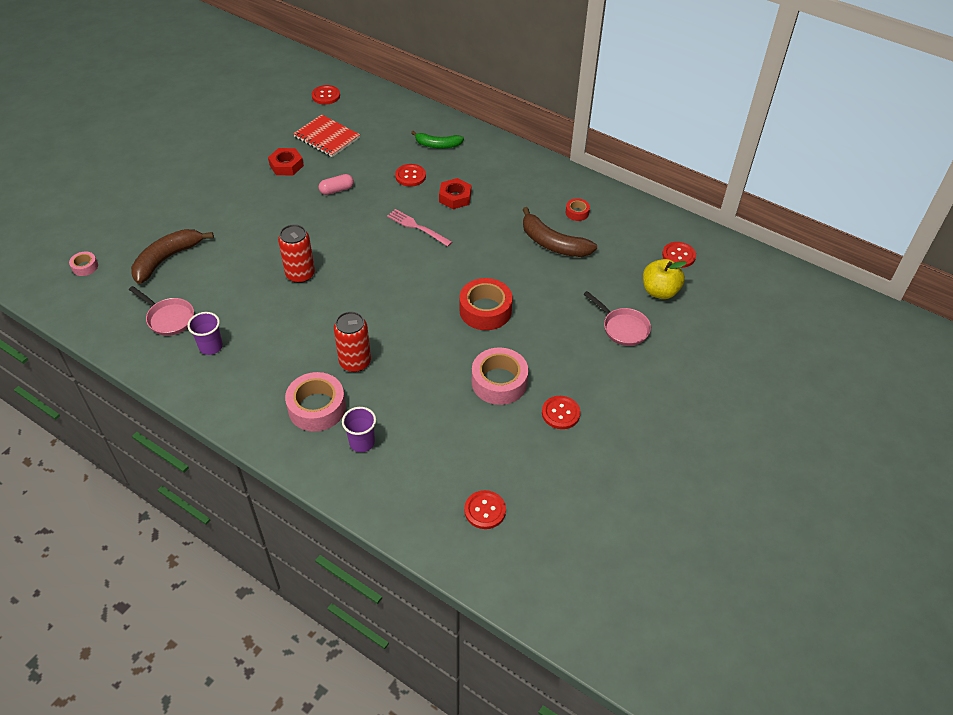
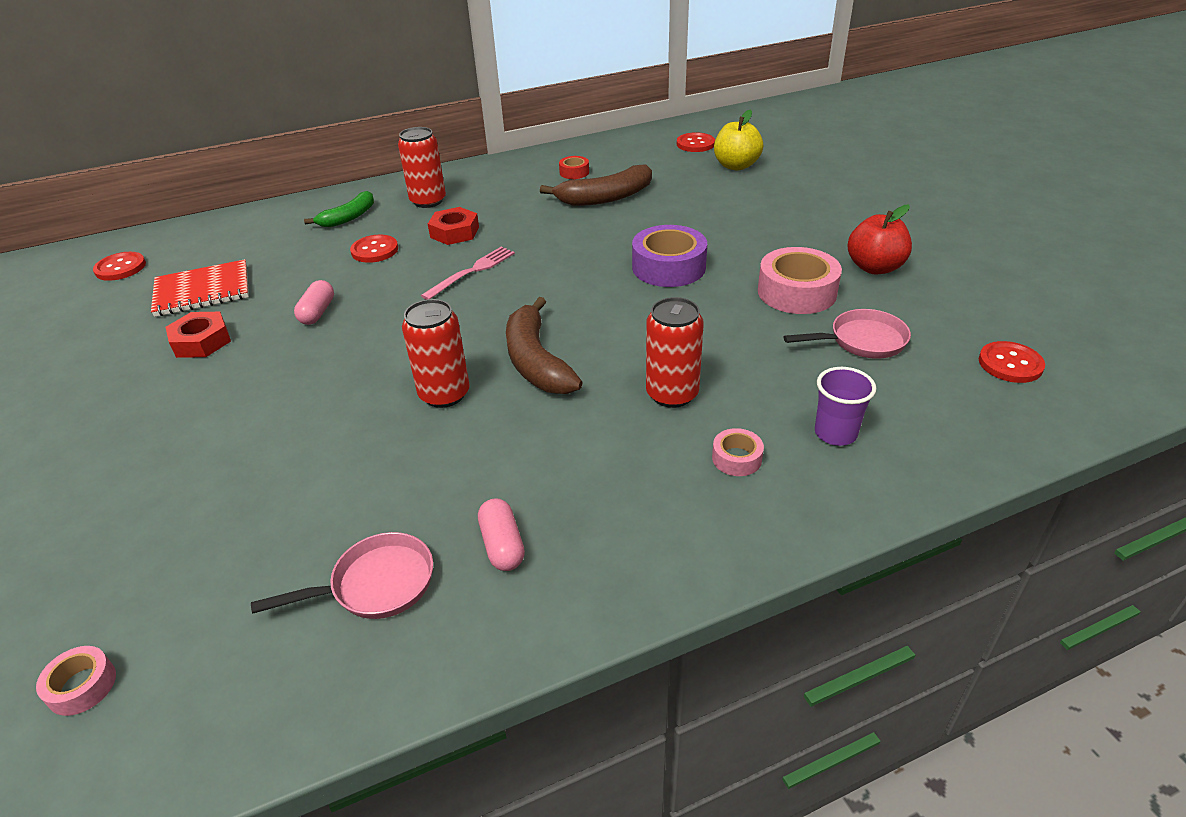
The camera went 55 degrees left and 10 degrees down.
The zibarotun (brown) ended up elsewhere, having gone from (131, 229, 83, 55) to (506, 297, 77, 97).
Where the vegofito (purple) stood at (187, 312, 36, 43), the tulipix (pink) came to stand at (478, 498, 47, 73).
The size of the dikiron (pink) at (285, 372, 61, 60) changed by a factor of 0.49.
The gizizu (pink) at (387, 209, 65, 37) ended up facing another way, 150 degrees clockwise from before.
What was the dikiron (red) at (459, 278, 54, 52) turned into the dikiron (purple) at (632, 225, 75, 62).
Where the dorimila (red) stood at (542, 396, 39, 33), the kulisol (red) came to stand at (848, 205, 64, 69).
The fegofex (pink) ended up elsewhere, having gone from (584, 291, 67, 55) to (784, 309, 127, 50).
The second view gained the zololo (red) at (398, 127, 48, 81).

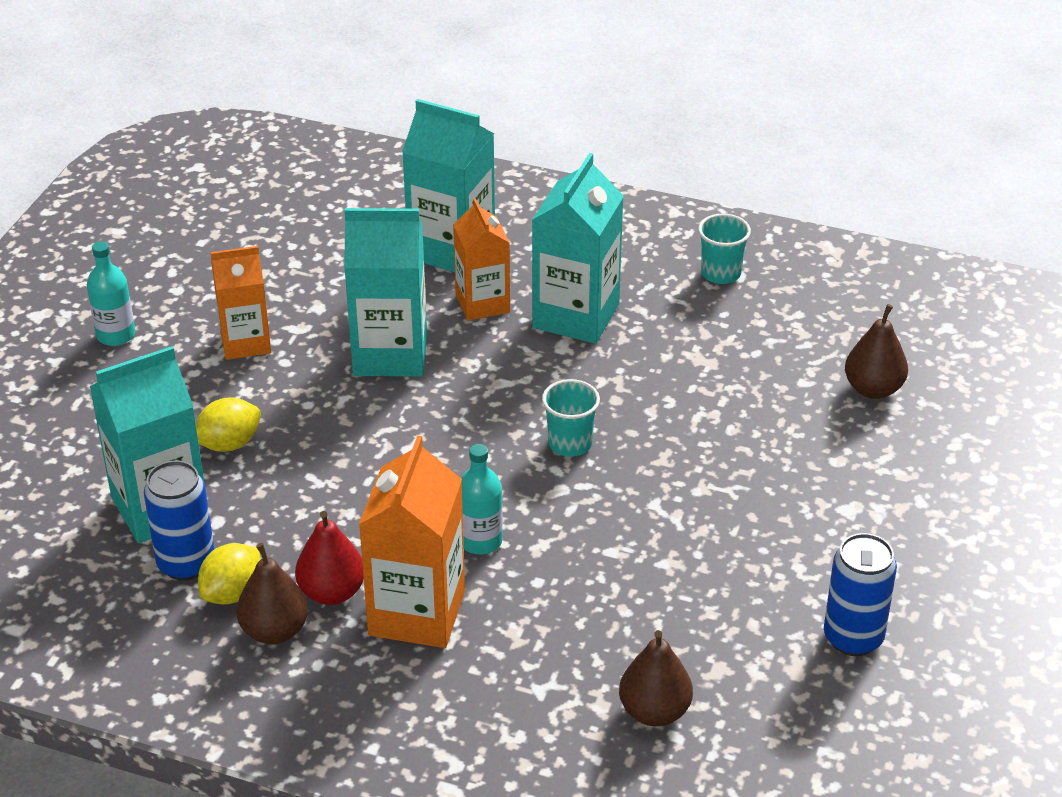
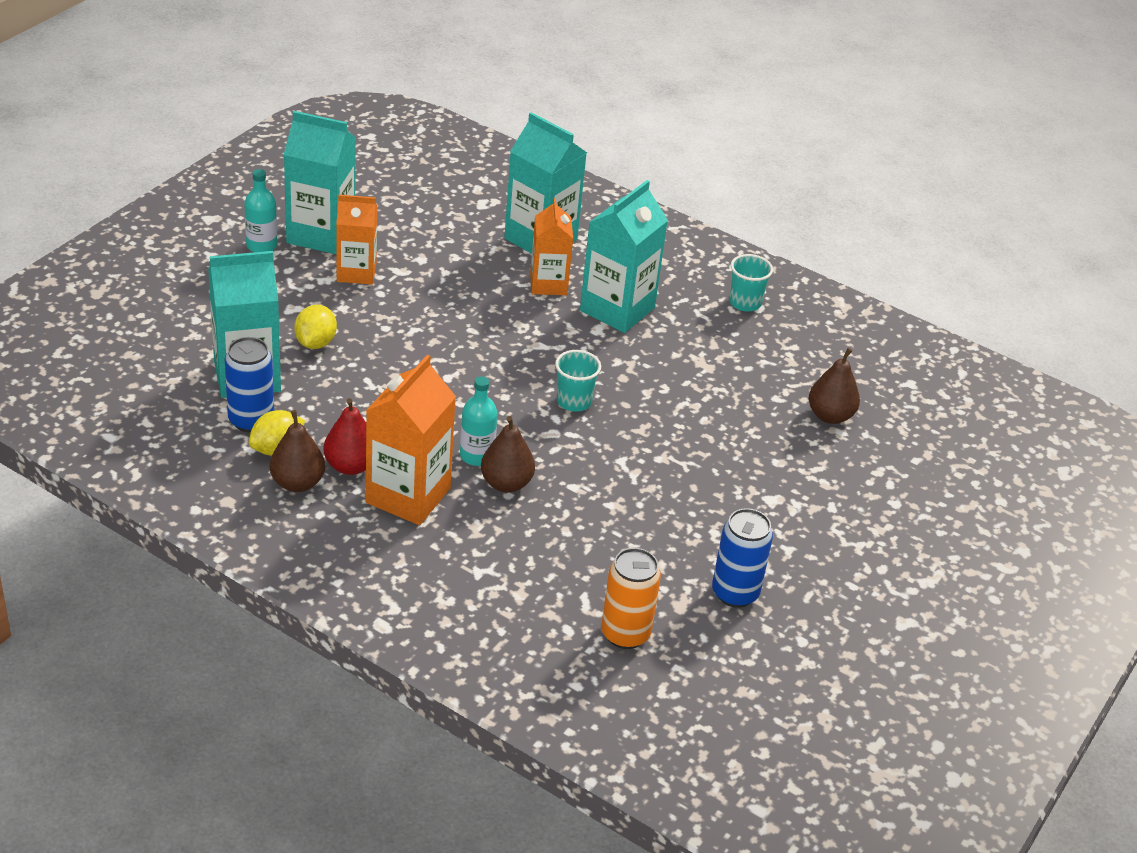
The camera went 10 degrees right and 0 degrees up.
The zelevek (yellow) at (196, 398, 65, 54) ended up facing another way, 60 degrees counterclockwise from before.
The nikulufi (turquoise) ended up elsewhere, having gone from (344, 208, 83, 169) to (283, 111, 73, 143).
The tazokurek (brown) ended up elsewhere, having gone from (619, 630, 74, 96) to (481, 416, 54, 77).
The second view gained the zololo (orange) at (601, 548, 60, 101).

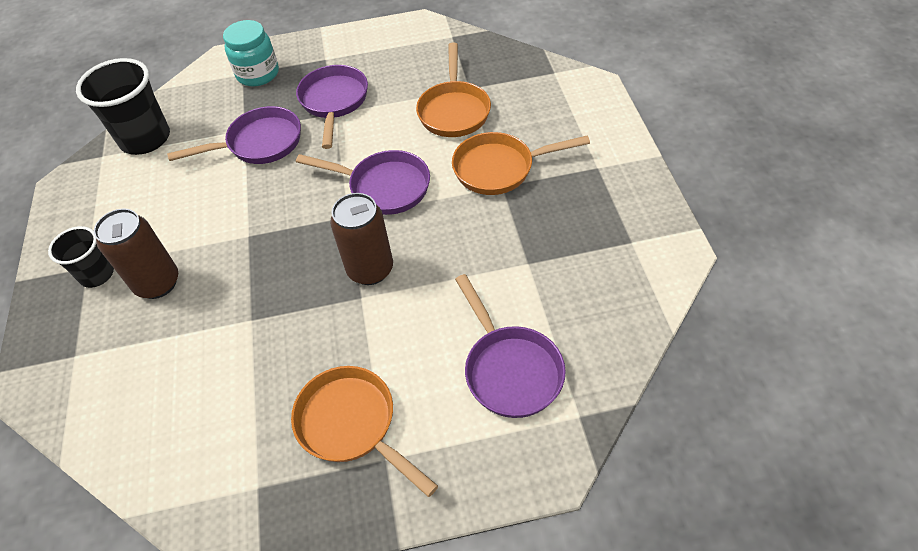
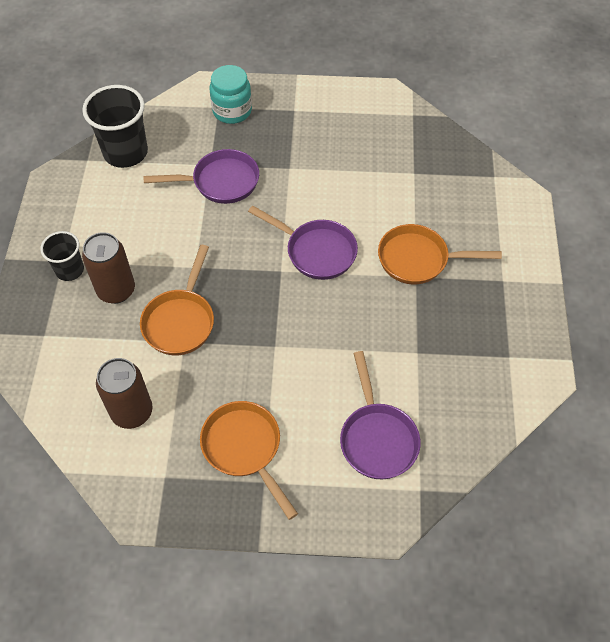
The camera went 10 degrees right and 5 degrees up.
The second view lost the fegofex (purple) at (296, 65, 72, 84).
The zololo (brown) ended up elsewhere, having gone from (330, 193, 63, 92) to (96, 358, 56, 71).
The fegofex (orange) ended up elsewhere, having gone from (416, 42, 75, 95) to (140, 245, 74, 110).

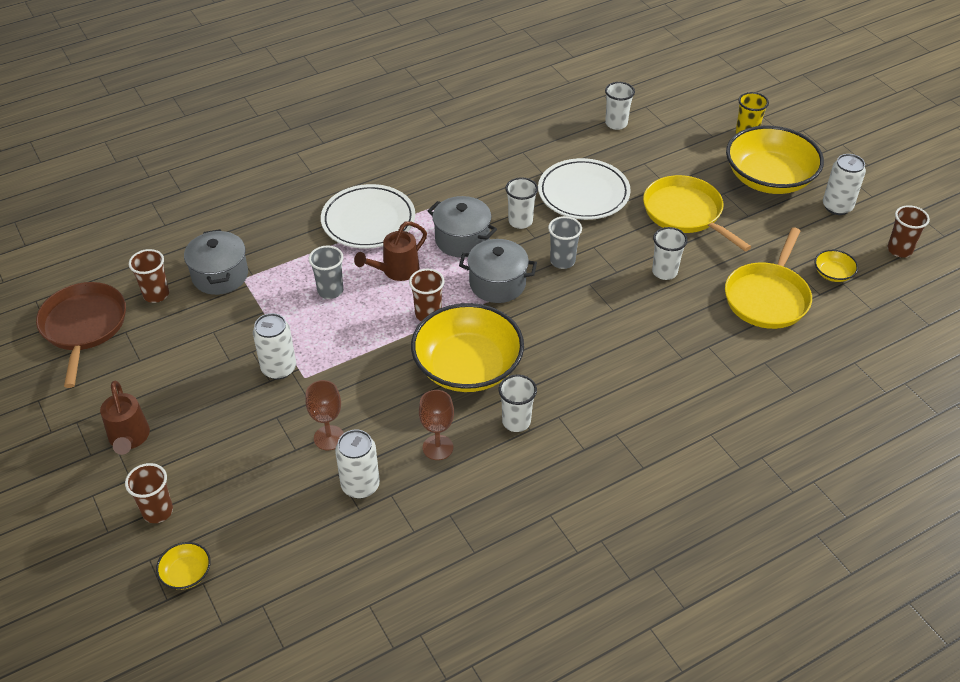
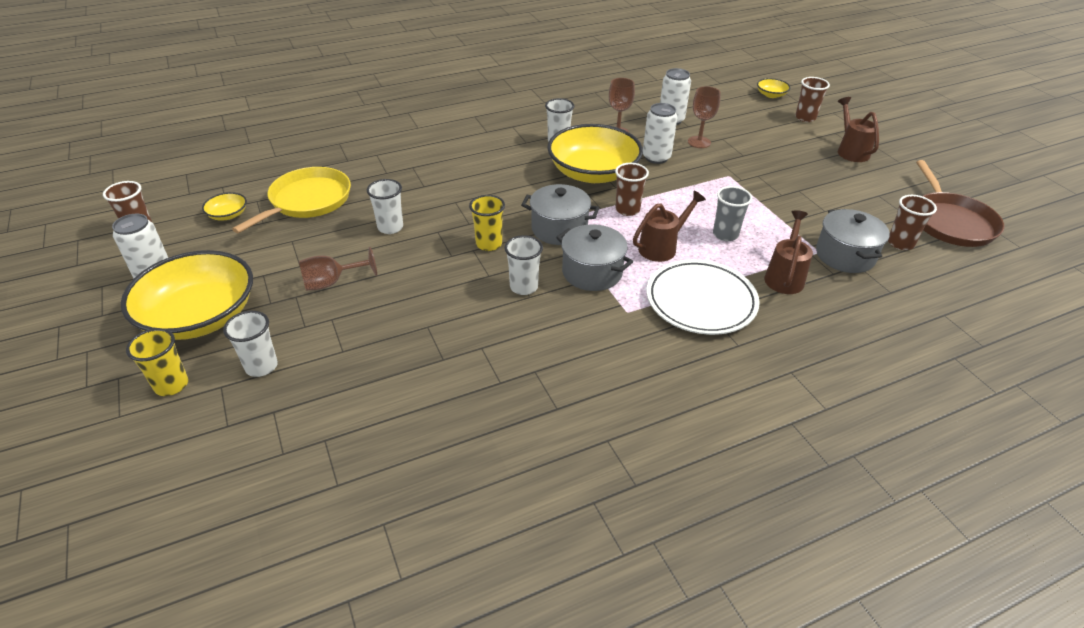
The camera went 175 degrees left and 5 degrees down.
The zololo (white) ended up elsewhere, having gone from (253, 313, 43, 67) to (643, 103, 34, 61).
The second view lost the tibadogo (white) at (538, 158, 93, 62).
What was the vegofito (grey) at (548, 216, 34, 53) turned into the vegofito (yellow) at (469, 195, 36, 56).
The vegofito (white) ended up elsewhere, having gone from (605, 82, 30, 48) to (223, 311, 55, 66).
Where the fegofex (yellow) stood at (643, 175, 108, 76), the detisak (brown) came to stand at (299, 247, 78, 44).
The second view gained the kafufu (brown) at (764, 210, 49, 84).

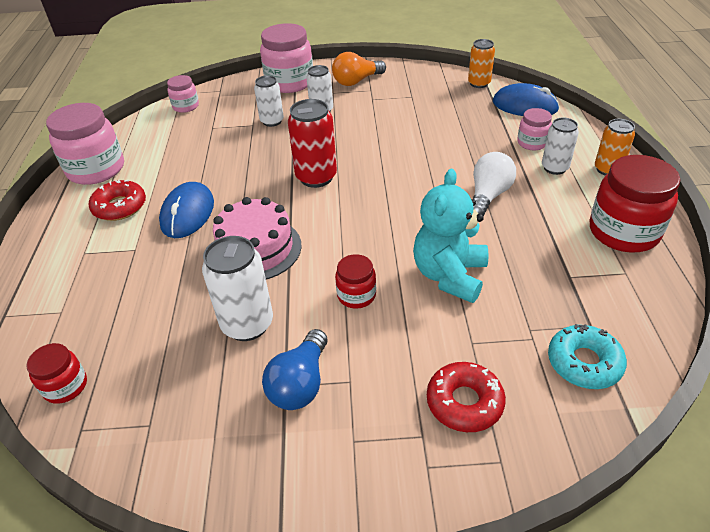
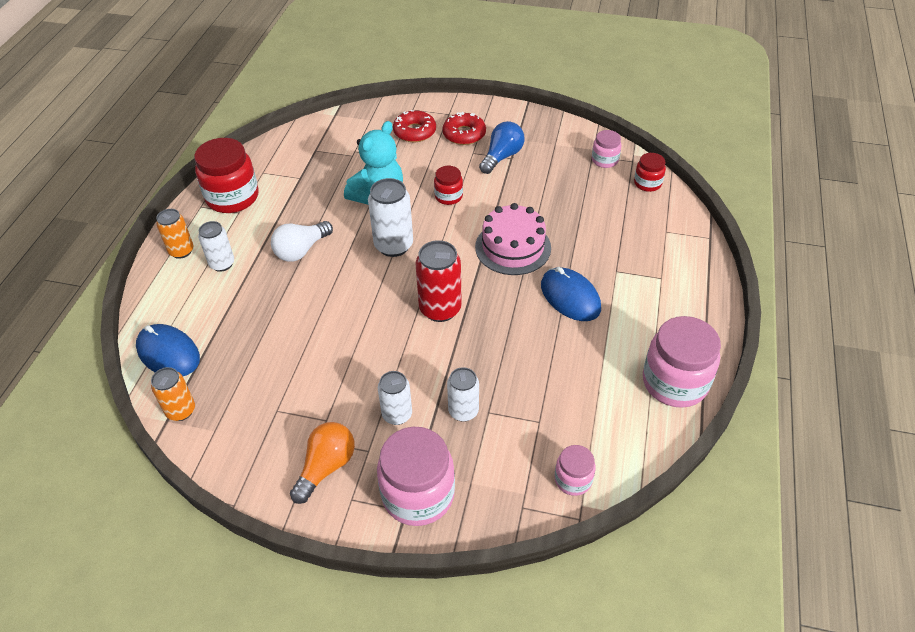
The camera went 165 degrees left and 5 degrees up.
The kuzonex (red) ended up elsewhere, having gone from (89, 180, 57, 41) to (442, 112, 44, 33).
The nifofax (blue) at (159, 182, 55, 56) ended up facing another way, 60 degrees counterclockwise from before.
The zololo (white) ended up elsewhere, having gone from (202, 236, 71, 105) to (368, 178, 45, 79).
The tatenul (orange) at (332, 52, 54, 34) ended up facing another way, 45 degrees counterclockwise from before.
The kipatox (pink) ended up elsewhere, having gone from (517, 108, 35, 42) to (592, 130, 29, 38).
The second view lost the kuzonex (turquoise) at (548, 324, 79, 65).

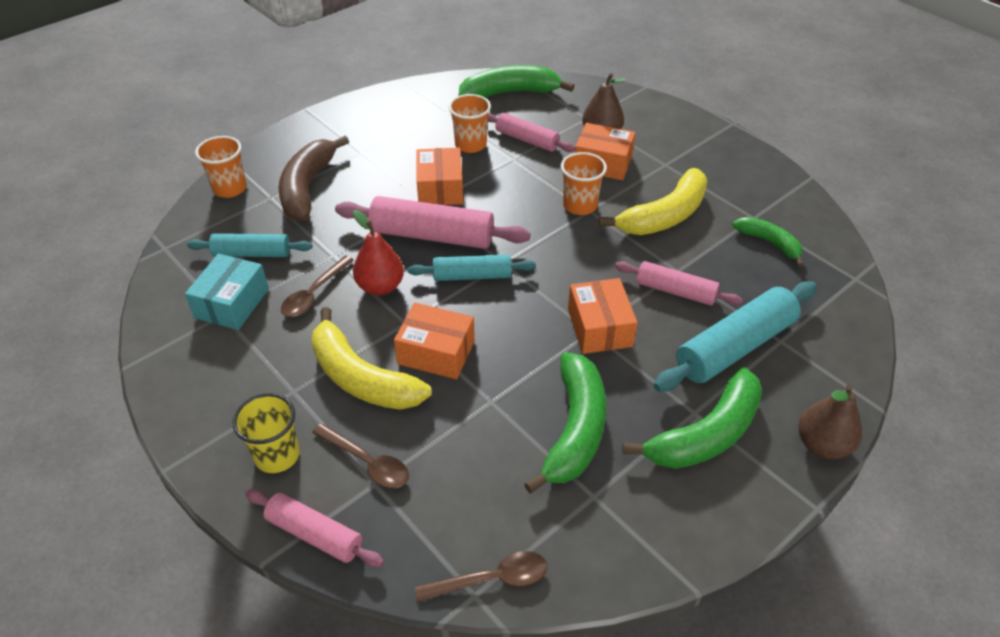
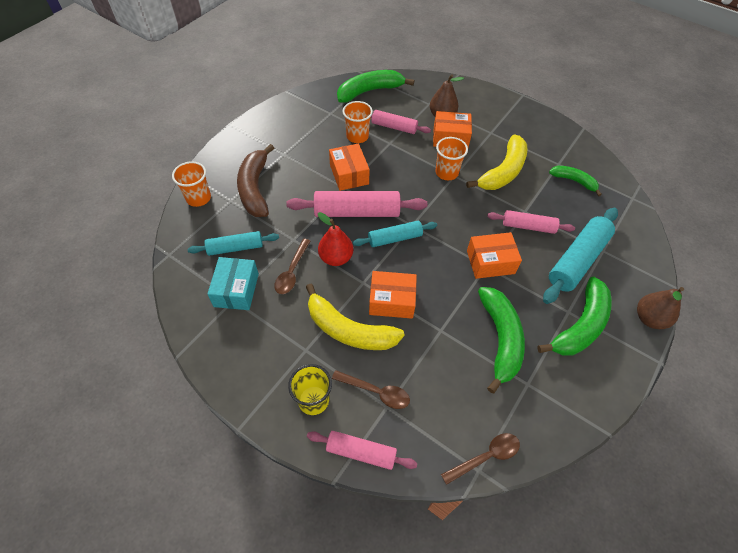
The camera went 15 degrees left and 10 degrees up.
The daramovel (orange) at (568, 278, 70, 76) ended up facing another way, 75 degrees counterclockwise from before.

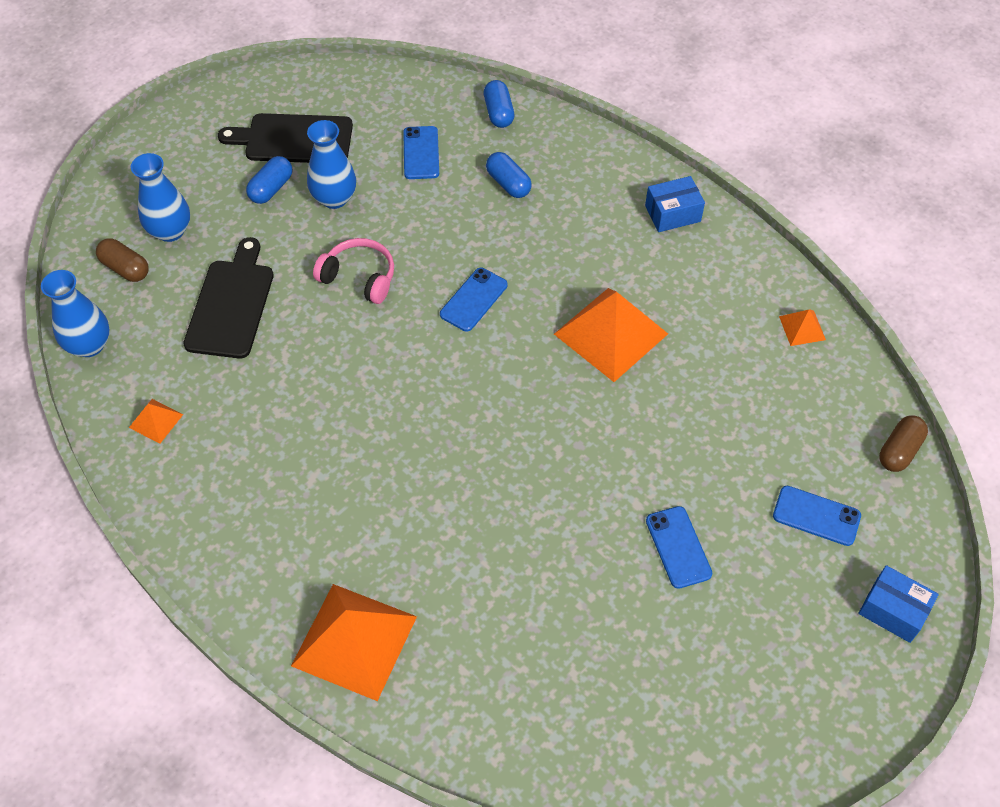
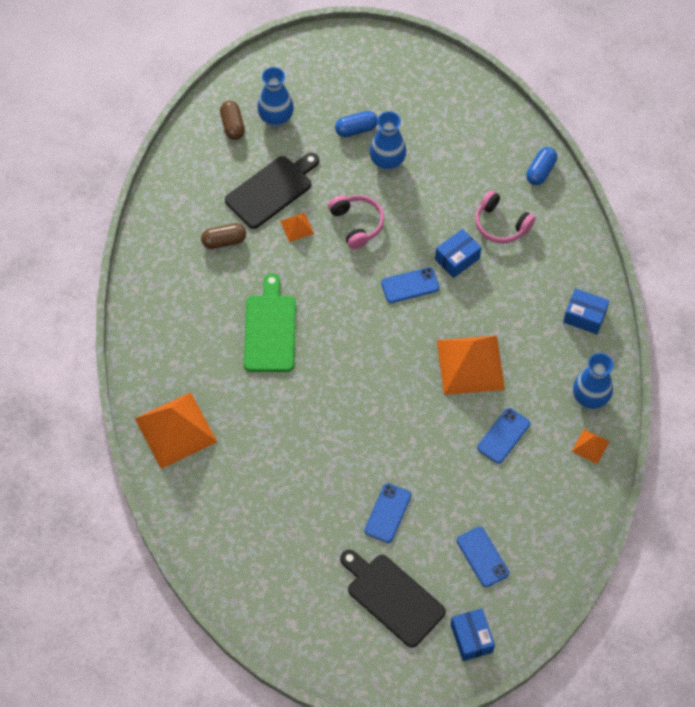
The camera went 40 degrees right and 5 degrees up.
The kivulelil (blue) ended up elsewhere, having gone from (41, 270, 69, 87) to (573, 353, 41, 56).
The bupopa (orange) ended up elsewhere, having gone from (129, 399, 54, 45) to (280, 213, 34, 29).
The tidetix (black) ended up elsewhere, having gone from (218, 113, 135, 50) to (340, 550, 106, 98).
The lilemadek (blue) ended up elsewhere, having gone from (403, 126, 36, 53) to (477, 408, 53, 55).
Where the tulipix (blue) stood at (486, 152, 46, 46), the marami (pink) came to stand at (475, 190, 60, 53).
The tulipix (brown) ended up elsewhere, having gone from (879, 416, 49, 56) to (201, 223, 45, 26).
The second view gained the tidetix (green) at (244, 273, 52, 99).
The second view gained the daramovel (blue) at (435, 229, 47, 49).

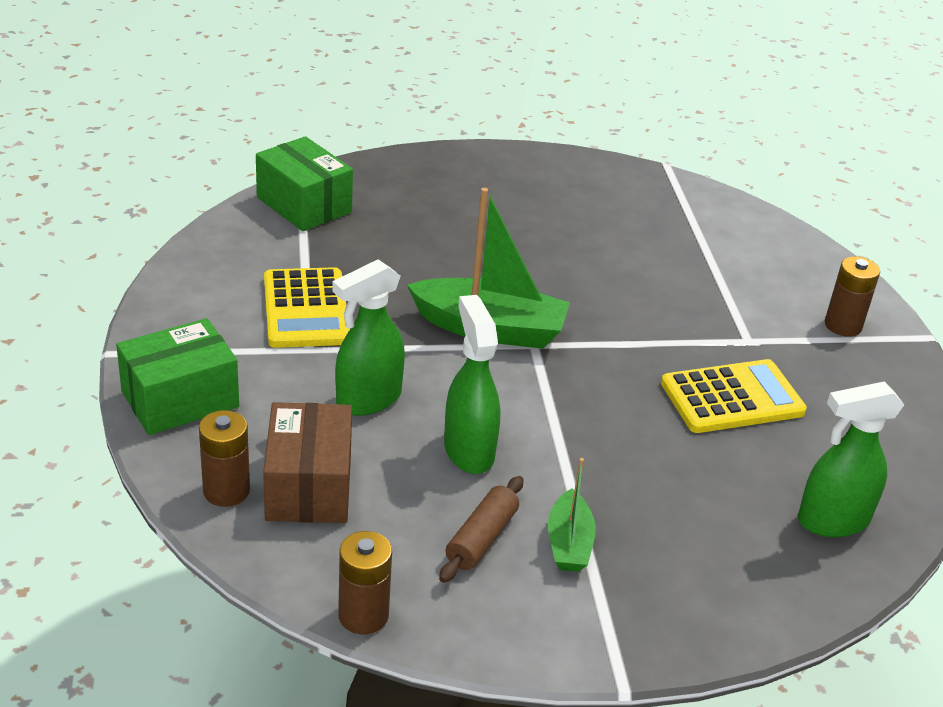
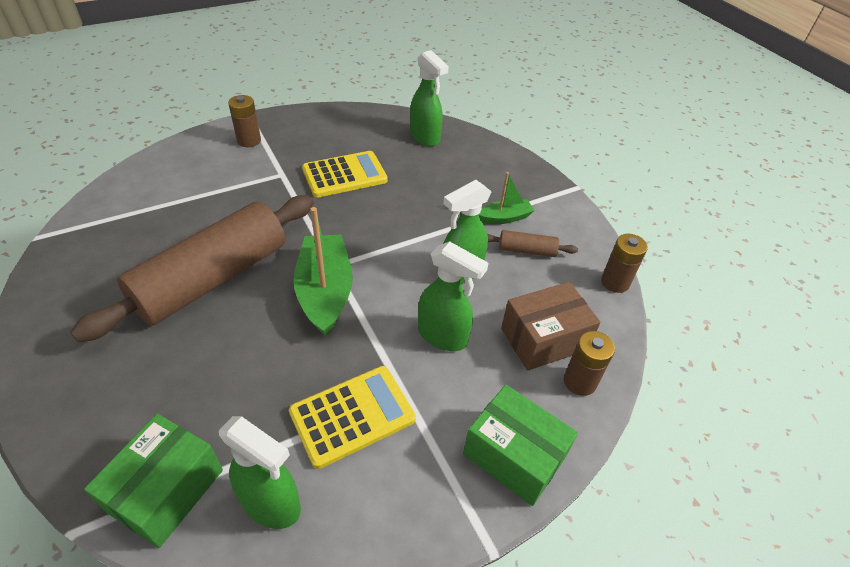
The camera went 110 degrees left and 10 degrees up.
The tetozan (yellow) at (661, 359, 146, 74) ended up facing another way, 105 degrees clockwise from before.
The second view gained the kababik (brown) at (70, 195, 244, 147).
The second view gained the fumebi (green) at (219, 416, 82, 113).

